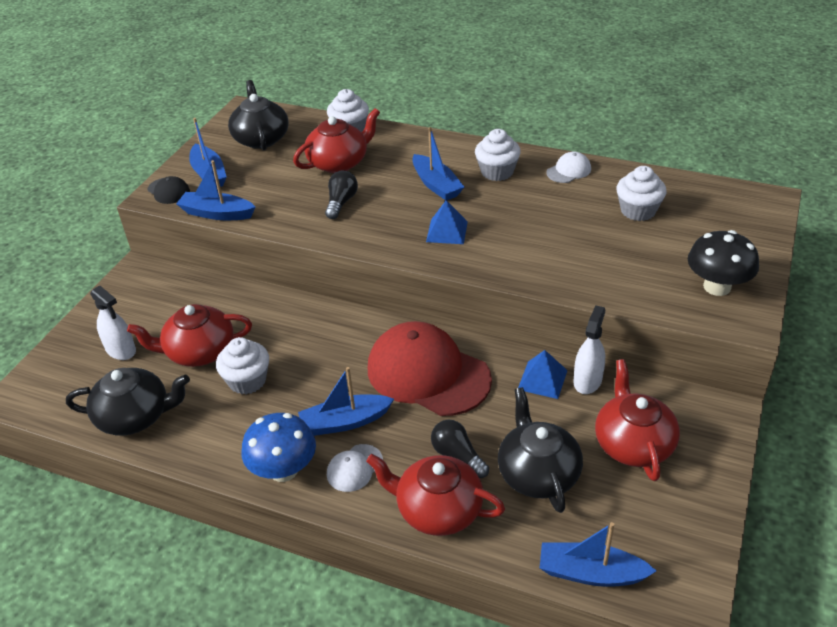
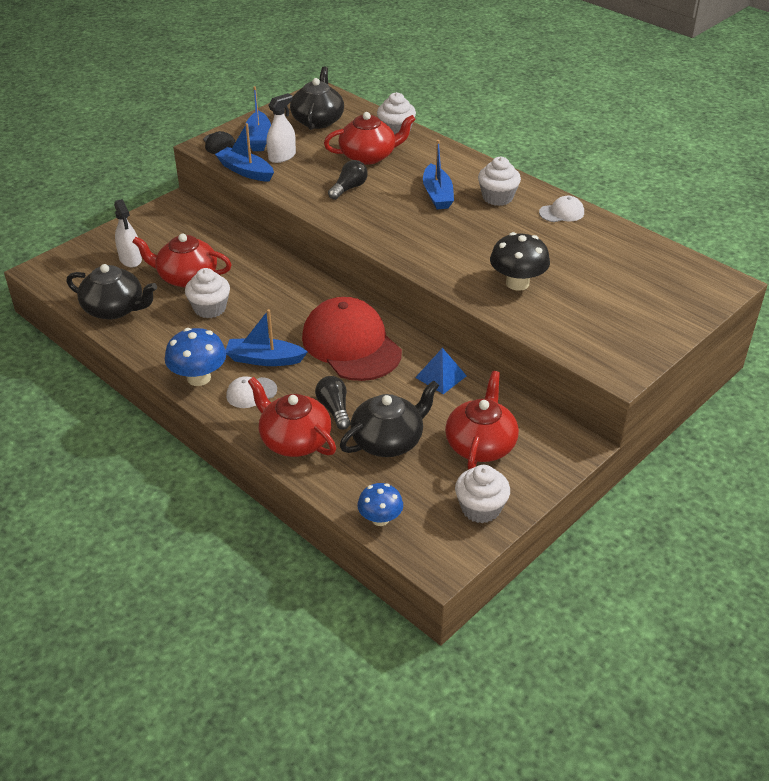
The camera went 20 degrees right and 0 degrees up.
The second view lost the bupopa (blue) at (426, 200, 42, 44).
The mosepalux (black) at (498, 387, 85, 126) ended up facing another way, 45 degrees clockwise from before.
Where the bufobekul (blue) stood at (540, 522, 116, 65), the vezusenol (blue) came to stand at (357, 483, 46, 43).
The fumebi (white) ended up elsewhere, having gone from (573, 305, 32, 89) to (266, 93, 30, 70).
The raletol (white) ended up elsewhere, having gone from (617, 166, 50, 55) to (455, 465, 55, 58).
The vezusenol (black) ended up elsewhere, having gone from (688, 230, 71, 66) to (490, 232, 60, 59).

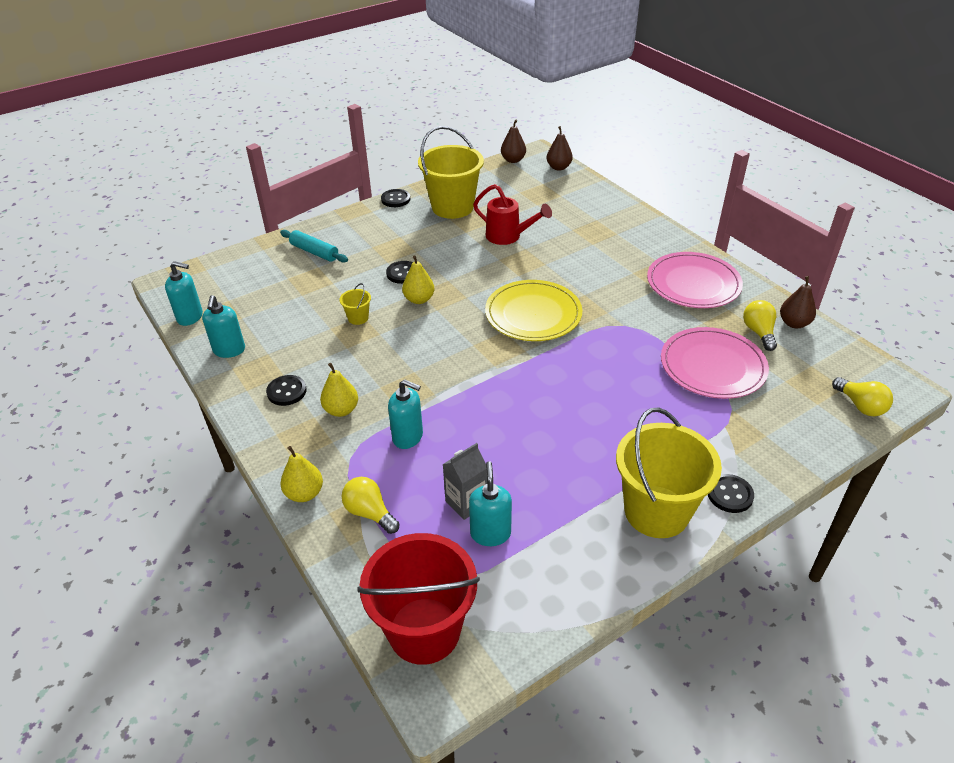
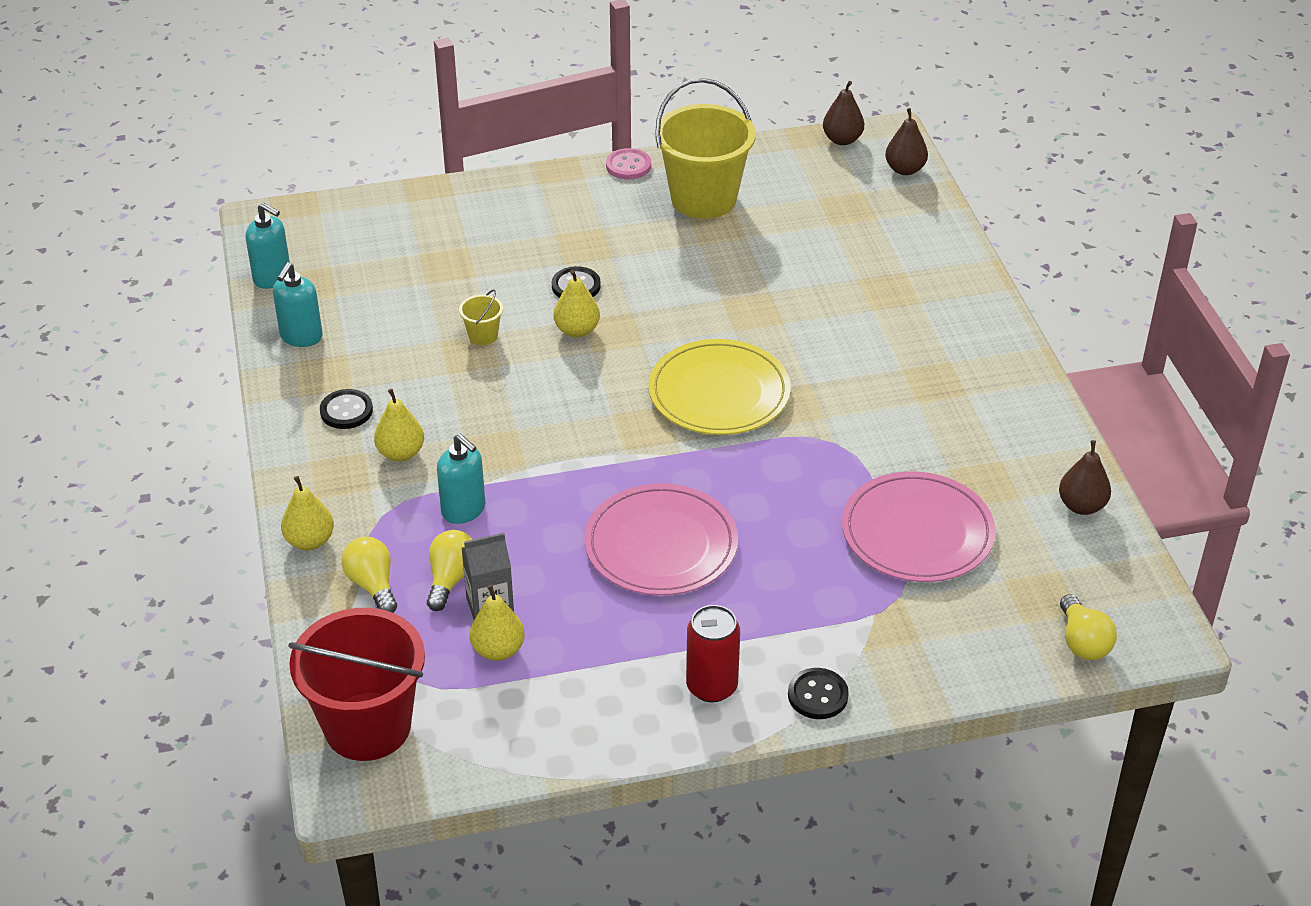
The camera went 20 degrees right and 0 degrees up.
The second view lost the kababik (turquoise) at (280, 230, 68, 33).
What was the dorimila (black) at (381, 189, 29, 18) turned into the dorimila (pink) at (606, 148, 45, 31).
Where the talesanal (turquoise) stood at (469, 461, 43, 85), the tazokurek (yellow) came to stand at (470, 584, 55, 77).
The second view lost the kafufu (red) at (473, 184, 79, 61).
Where the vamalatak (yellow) stood at (616, 407, 106, 131), the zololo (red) came to stand at (686, 605, 54, 97).
The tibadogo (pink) ended up elsewhere, having gone from (647, 252, 96, 56) to (584, 483, 154, 113).
The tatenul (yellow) ended up elsewhere, having gone from (743, 300, 34, 51) to (427, 530, 46, 81).

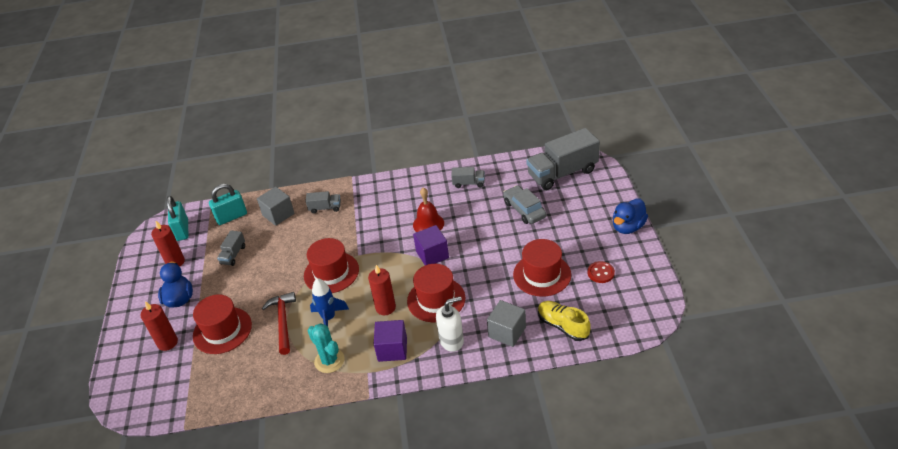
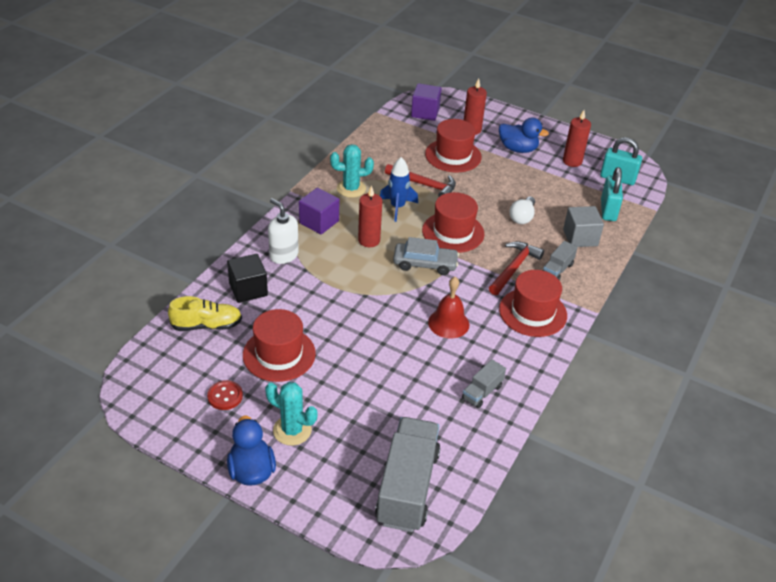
The camera went 120 degrees right and 0 degrees up.
The second view lost the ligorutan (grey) at (217, 230, 28, 36).
The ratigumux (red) ended up elsewhere, having gone from (407, 264, 58, 58) to (499, 270, 68, 67).
The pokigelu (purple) ended up elsewhere, having gone from (413, 225, 36, 40) to (411, 83, 31, 38).
The talesanal (white) at (436, 296, 28, 56) ended up facing another way, 120 degrees clockwise from before.
What was the pokigelu (grey) at (487, 300, 39, 47) turned into the pokigelu (black) at (227, 254, 41, 49).
The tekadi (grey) ended up elsewhere, having gone from (503, 185, 44, 39) to (393, 237, 66, 38).
The second view gained the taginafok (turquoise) at (265, 382, 53, 64).
The second view gained the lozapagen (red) at (489, 241, 55, 54).
The second view gained the tatenul (white) at (510, 196, 25, 28).

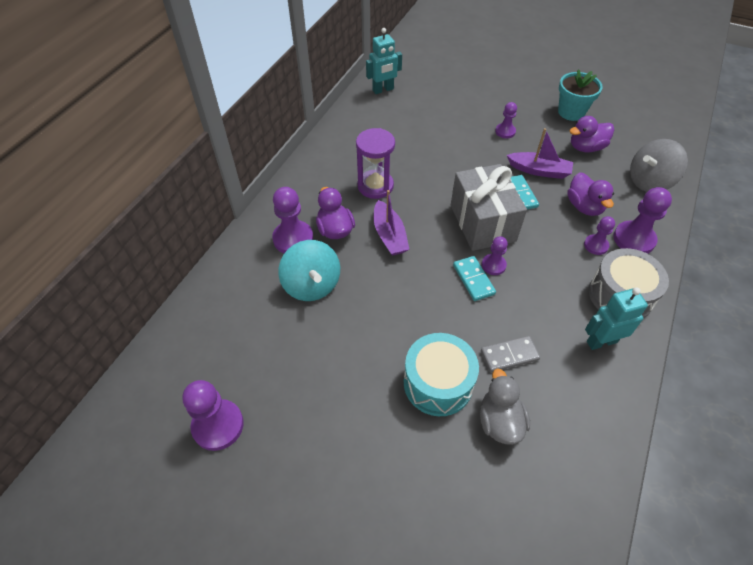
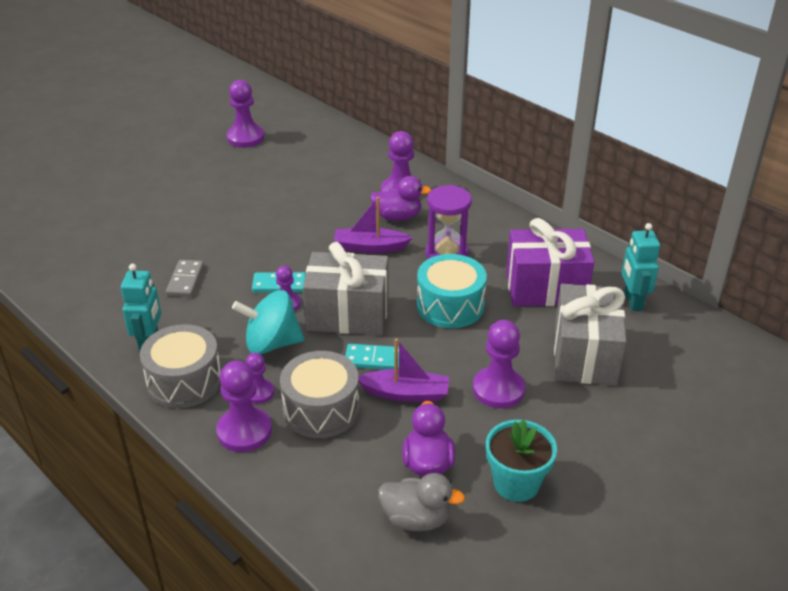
The camera went 110 degrees right and 15 degrees down.
The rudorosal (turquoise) ended up elsewhere, having gone from (278, 240, 62, 61) to (232, 290, 72, 64).
The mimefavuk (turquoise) ended up elsewhere, having gone from (404, 333, 75, 83) to (417, 254, 70, 74).
The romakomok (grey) ended up elsewhere, having gone from (480, 368, 50, 77) to (378, 473, 87, 58).
The size of the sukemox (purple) at (495, 102, 22, 36) changed by a factor of 1.71.
The bufobekul (purple) at (507, 128, 66, 51) ended up facing another way, 120 degrees counterclockwise from before.
Where the romakomok (purple) stood at (567, 172, 47, 44), the mimefavuk (grey) came to stand at (280, 351, 80, 87).
The second view lost the rudorosal (grey) at (630, 139, 58, 53).
The second view gained the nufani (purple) at (506, 218, 88, 88).
The second view gained the nufani (grey) at (554, 284, 73, 102).

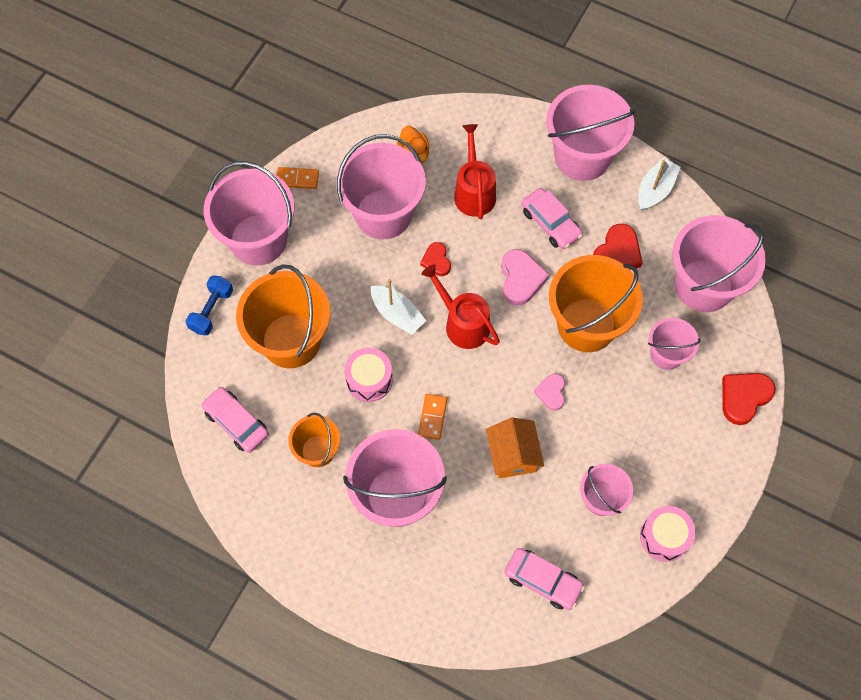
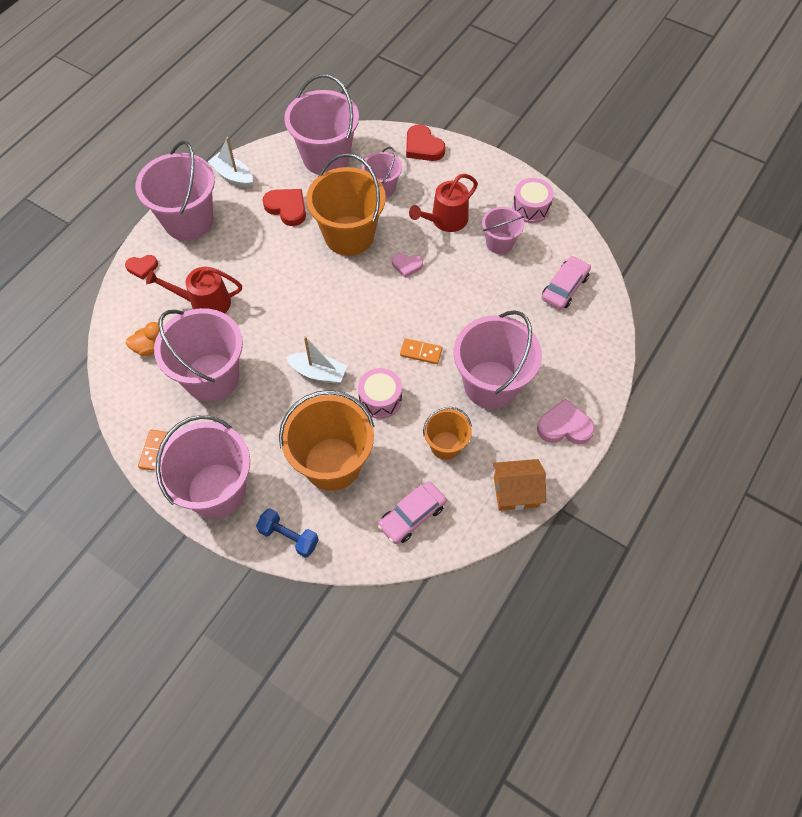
The camera went 85 degrees left and 5 degrees down.
The bufobekul (white) at (371, 279, 55, 56) ended up facing another way, 60 degrees clockwise from before.
The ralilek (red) ended up elsewhere, having gone from (420, 242, 31, 34) to (125, 255, 33, 24).
The kafufu (red) ended up elsewhere, having gone from (421, 264, 79, 85) to (409, 174, 69, 58).
The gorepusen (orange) ended up elsewhere, having gone from (486, 417, 58, 62) to (493, 459, 53, 52).
The ralilek (pink) ended up elsewhere, having gone from (501, 249, 48, 57) to (537, 399, 58, 45).
The second view lost the tekadi (pink) at (521, 188, 62, 61).

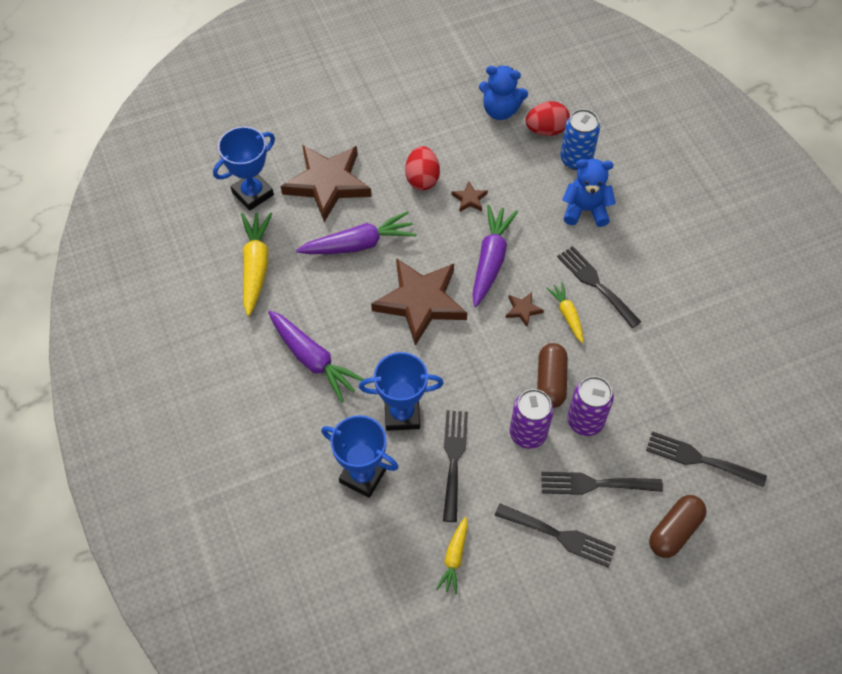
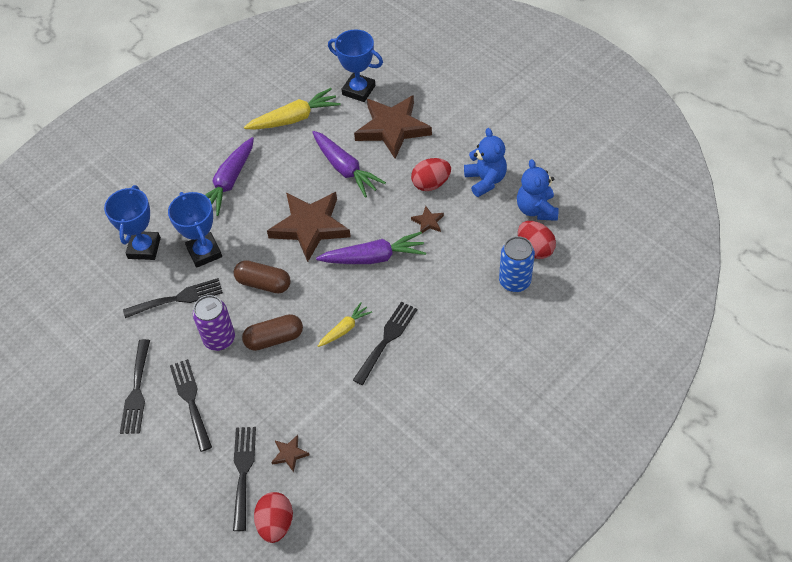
The camera went 70 degrees right and 5 degrees down.
The second view lost the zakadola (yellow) at (436, 516, 32, 78).
The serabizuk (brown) ended up elsewhere, having gone from (506, 292, 38, 35) to (271, 435, 39, 37).
The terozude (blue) ended up elsewhere, having gone from (562, 159, 54, 68) to (464, 128, 43, 69).
The second view lost the zololo (purple) at (567, 376, 47, 60).
The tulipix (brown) ended up elsewhere, having gone from (649, 495, 58, 63) to (234, 260, 57, 34).
The second view gained the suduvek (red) at (254, 492, 39, 51).

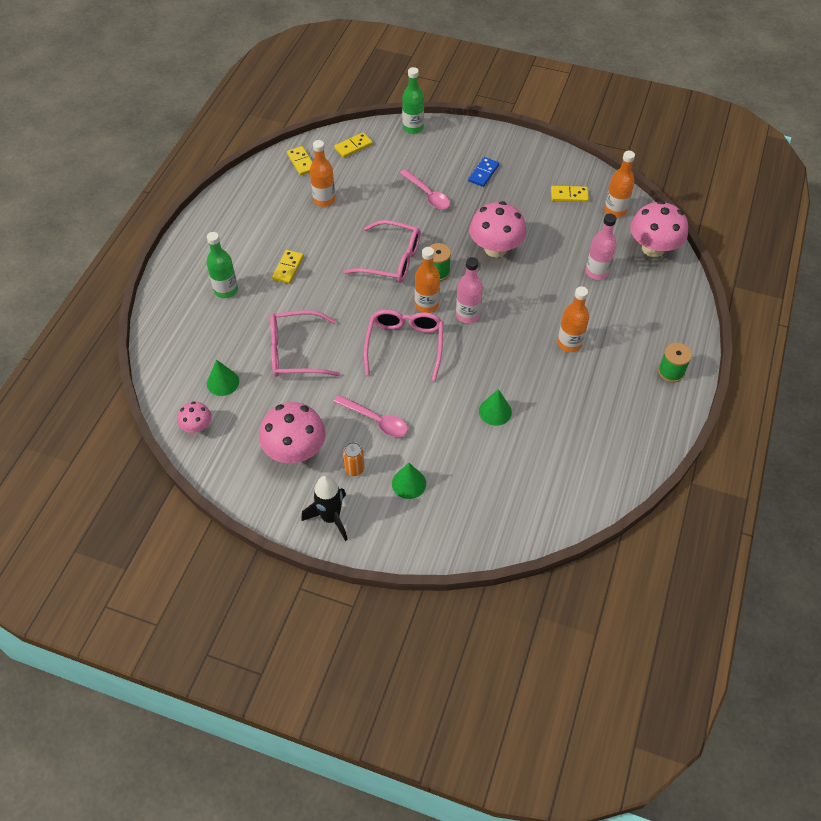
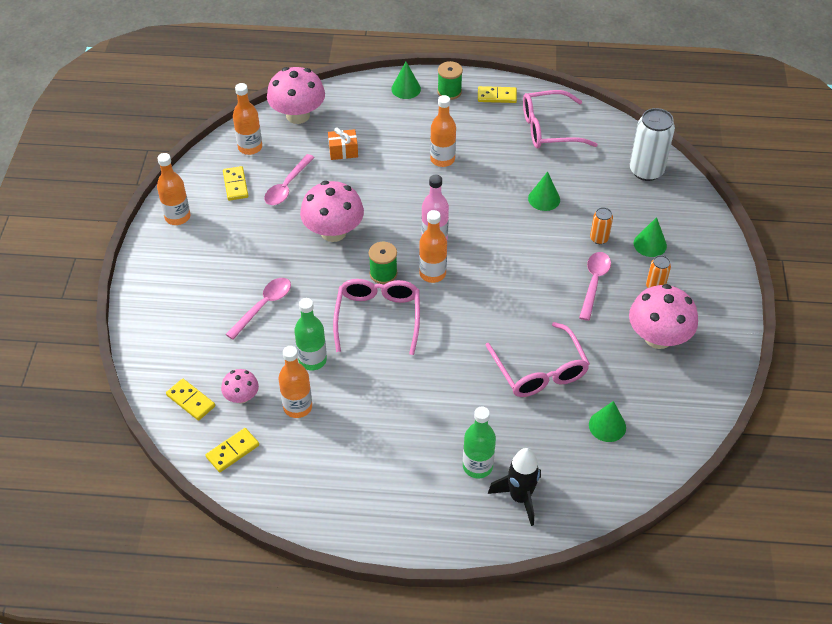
The camera went 105 degrees left and 5 degrees down.
The vezusenol (pink) ended up elsewhere, having gone from (177, 401, 35, 32) to (221, 369, 38, 35).
The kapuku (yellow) ended up elsewhere, having gone from (272, 250, 32, 34) to (478, 86, 39, 17).
The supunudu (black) ended up elsewhere, having gone from (301, 476, 47, 65) to (488, 448, 53, 78).
The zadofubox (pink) ended up elsewhere, having gone from (364, 309, 79, 72) to (523, 90, 75, 58).
The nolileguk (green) ended up elsewhere, having gone from (402, 67, 22, 67) to (294, 298, 33, 72).
The second view lost the kapuku (blue) at (468, 157, 31, 30).
Where the nolileguk (pink) stood at (585, 213, 32, 67), the nufani (orange) came to stand at (328, 128, 30, 32).
The second view gained the nolileguk (orange) at (157, 153, 33, 72).
The second view gained the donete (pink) at (264, 154, 51, 51).
The second view gained the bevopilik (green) at (391, 62, 30, 37).
The second view gained the zololo (orange) at (590, 207, 23, 37).
The second view gained the zololo (white) at (630, 108, 45, 73).

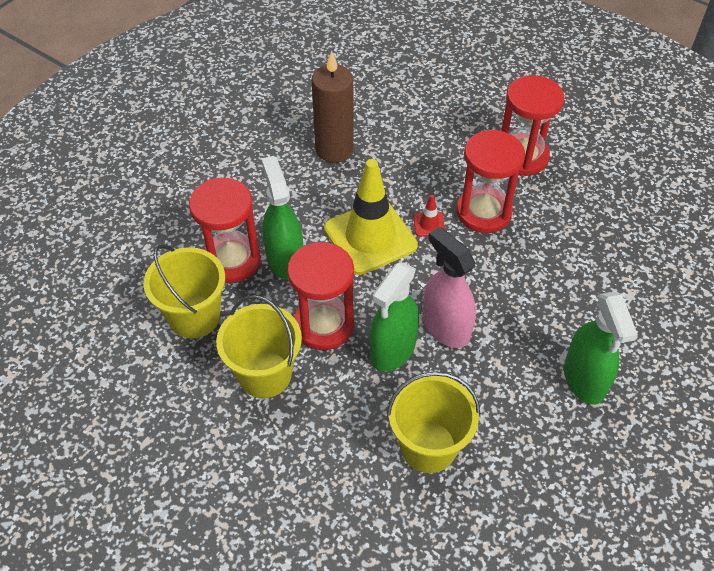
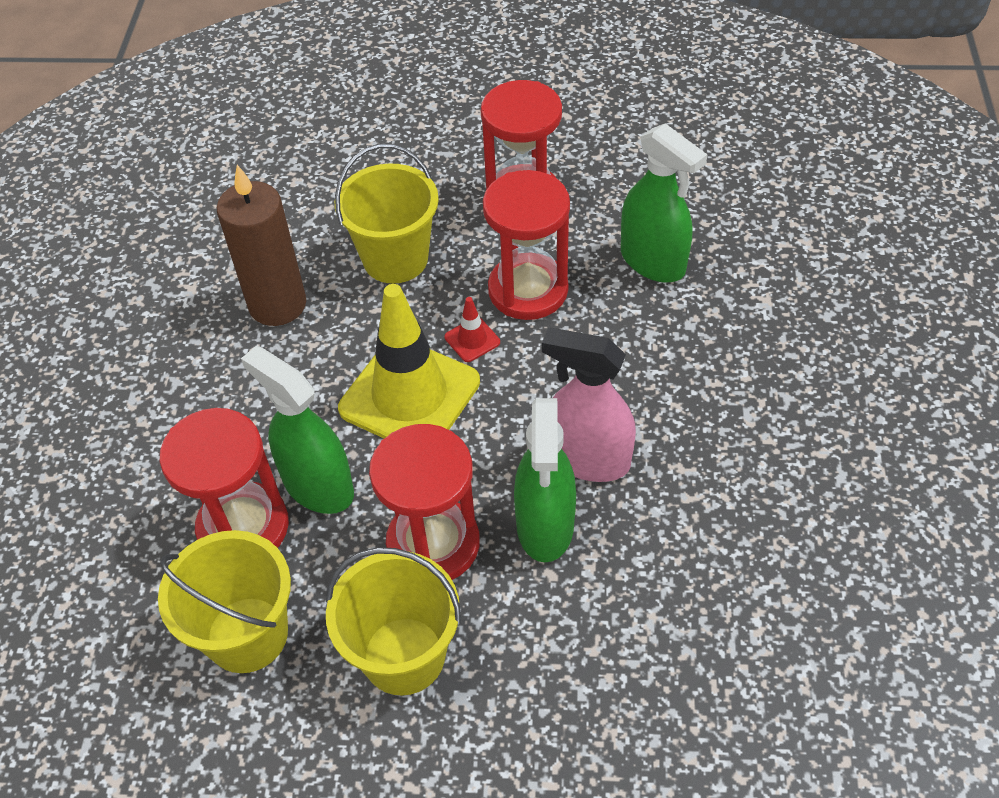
The camera went 30 degrees left and 0 degrees up.
The vamalatak (yellow) ended up elsewhere, having gone from (387, 371, 93, 102) to (335, 144, 104, 140).
The fumebi (green) ended up elsewhere, having gone from (564, 292, 74, 113) to (621, 123, 86, 159).

